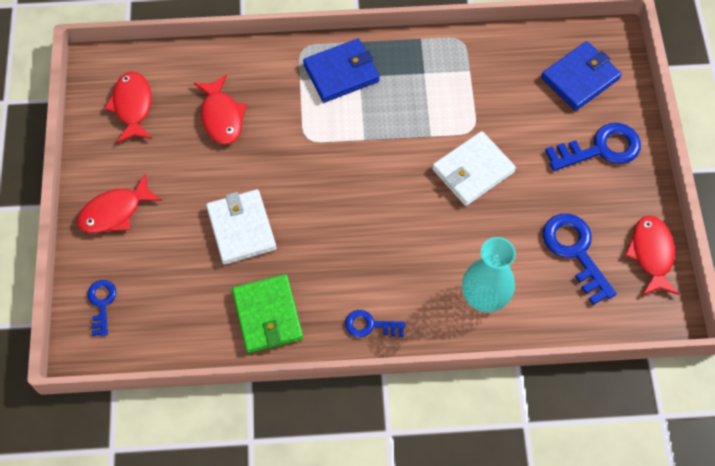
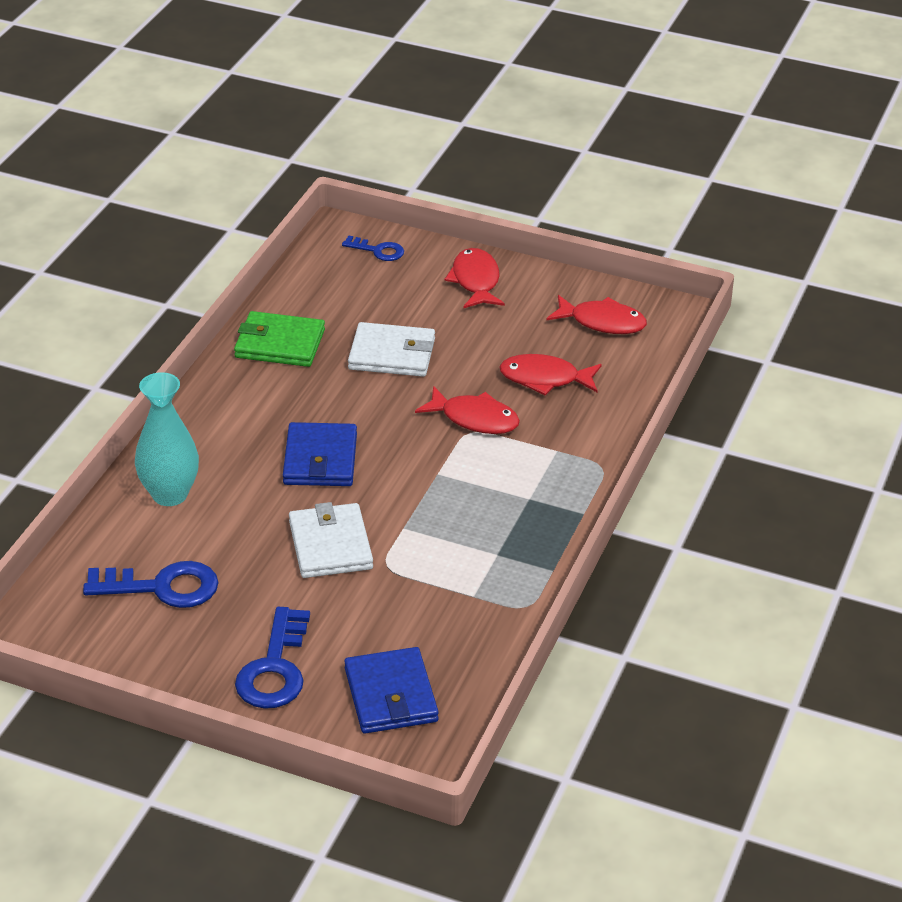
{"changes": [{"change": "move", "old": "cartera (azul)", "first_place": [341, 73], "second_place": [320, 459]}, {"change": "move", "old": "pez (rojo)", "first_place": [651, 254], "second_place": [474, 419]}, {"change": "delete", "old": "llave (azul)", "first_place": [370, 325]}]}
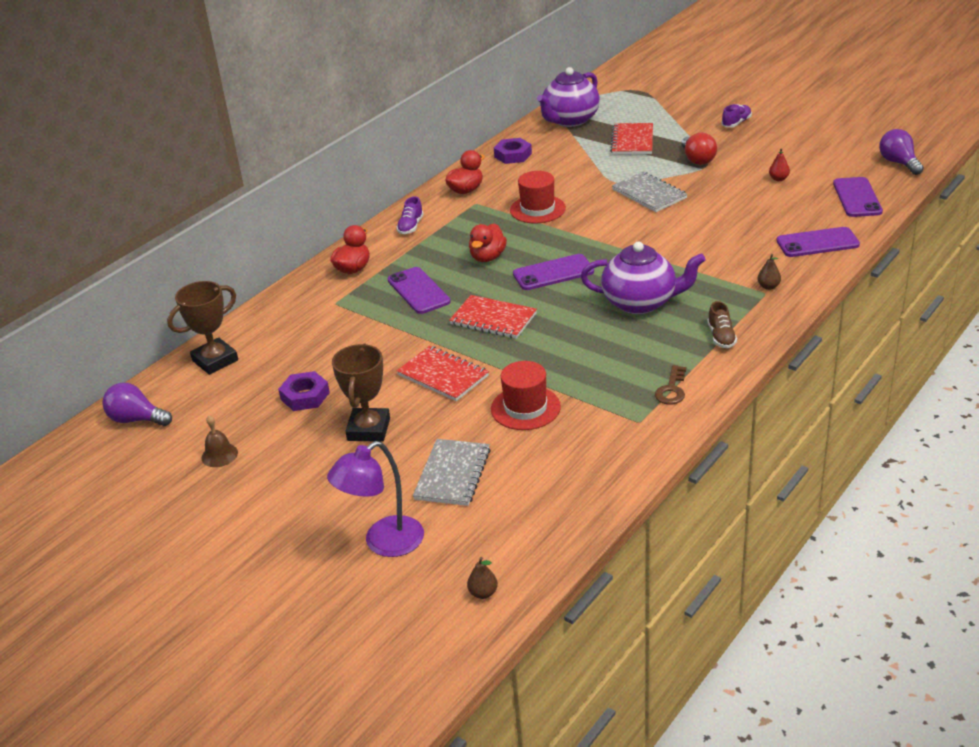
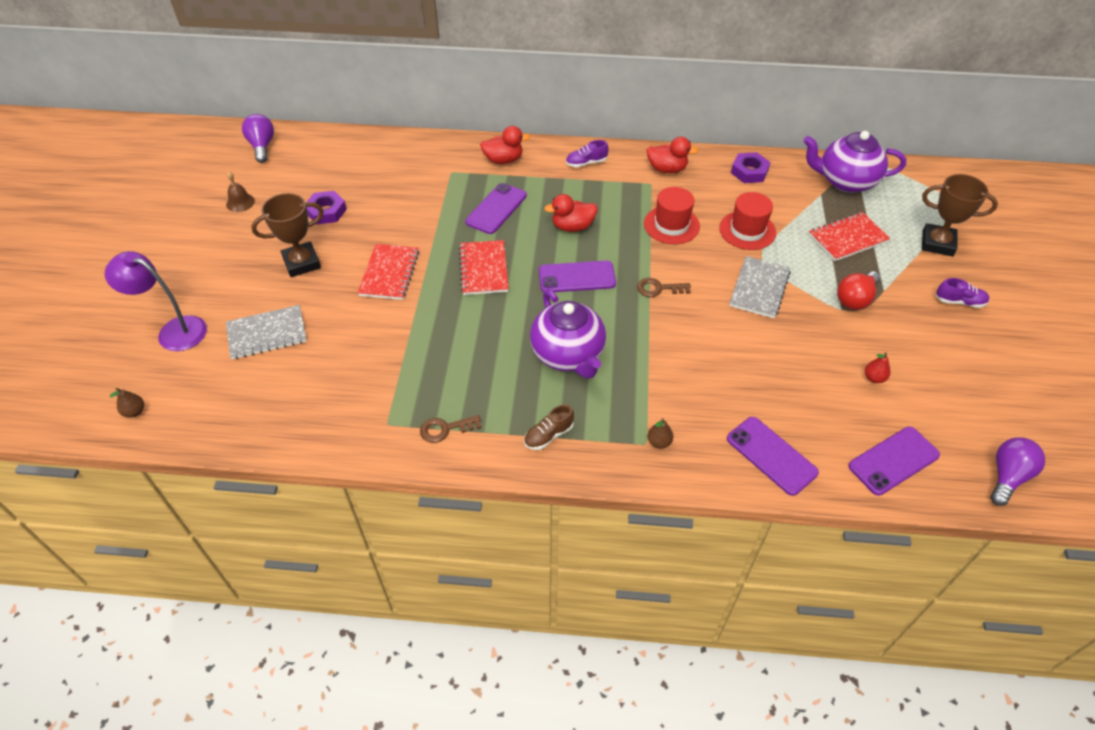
{"changes": [{"change": "rotate", "old": "móvil (morado)", "first_place": [553, 273], "second_place": [577, 277], "degrees": -45}, {"change": "insert", "new": "llave (marrón)", "second_place": [658, 288]}, {"change": "move", "old": "sombrero (rojo)", "first_place": [525, 408], "second_place": [747, 230]}, {"change": "move", "old": "trofeo (marrón)", "first_place": [215, 360], "second_place": [937, 243]}]}
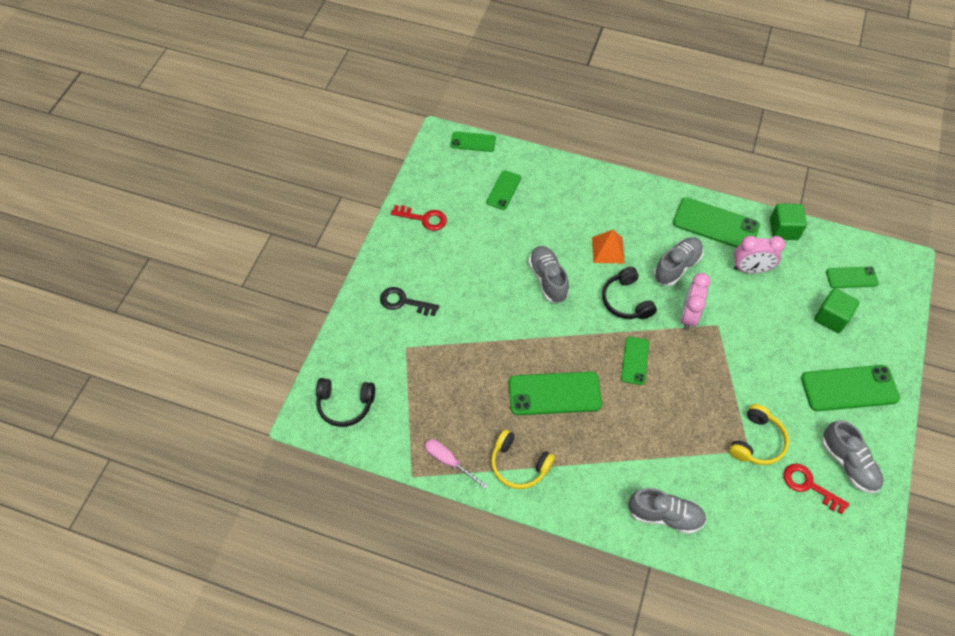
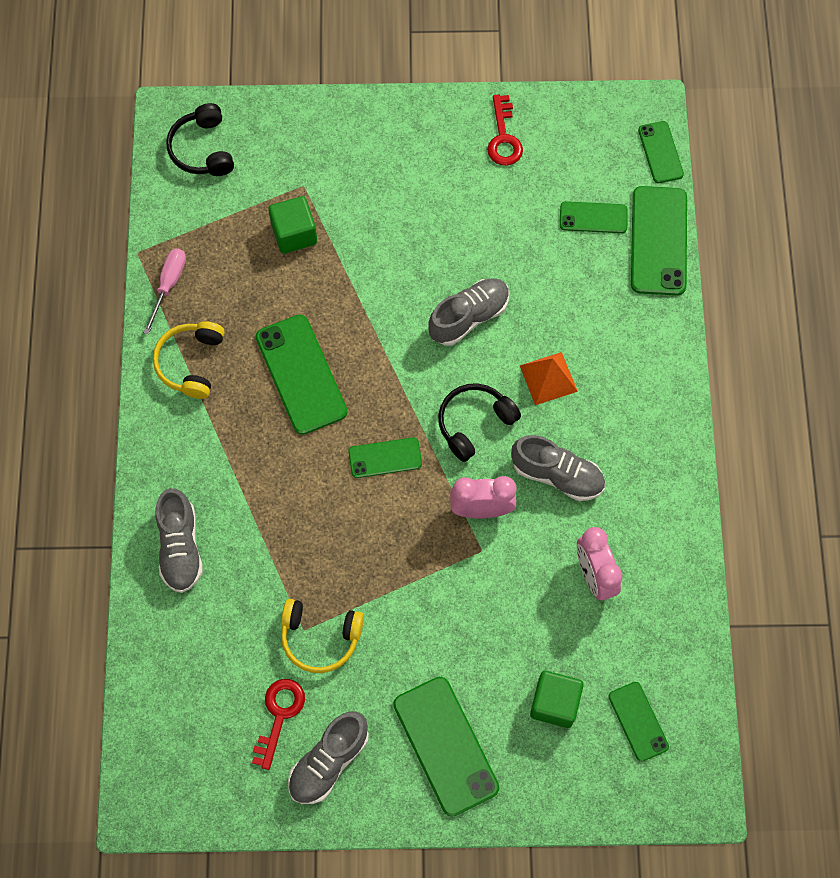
{"changes": [{"change": "move", "old": "cubo (verde)", "first_place": [783, 229], "second_place": [294, 234]}, {"change": "move", "old": "móvil (verde)", "first_place": [715, 224], "second_place": [658, 241]}, {"change": "delete", "old": "llave (negro)", "first_place": [403, 302]}]}
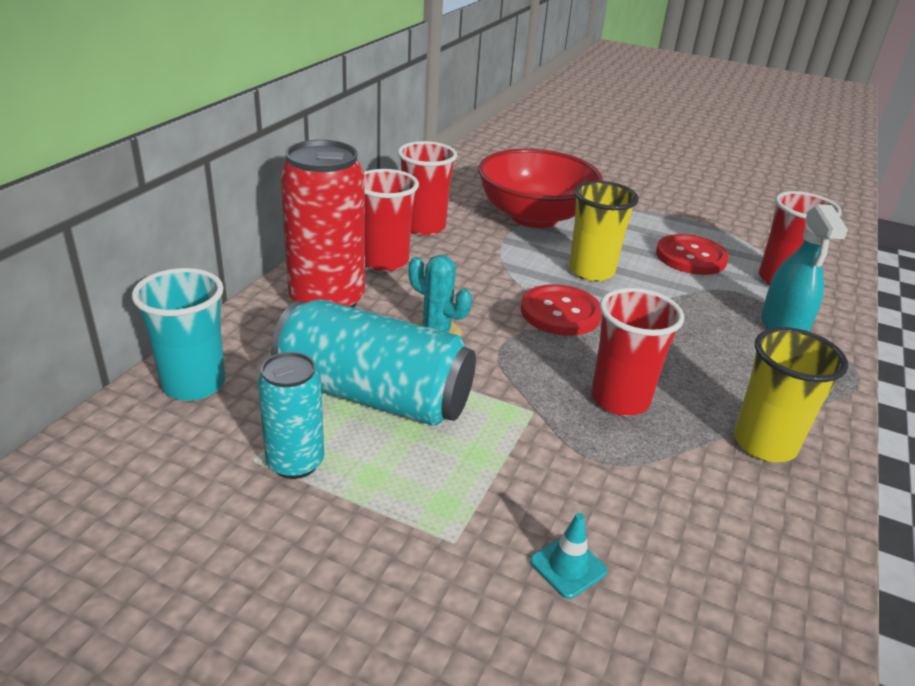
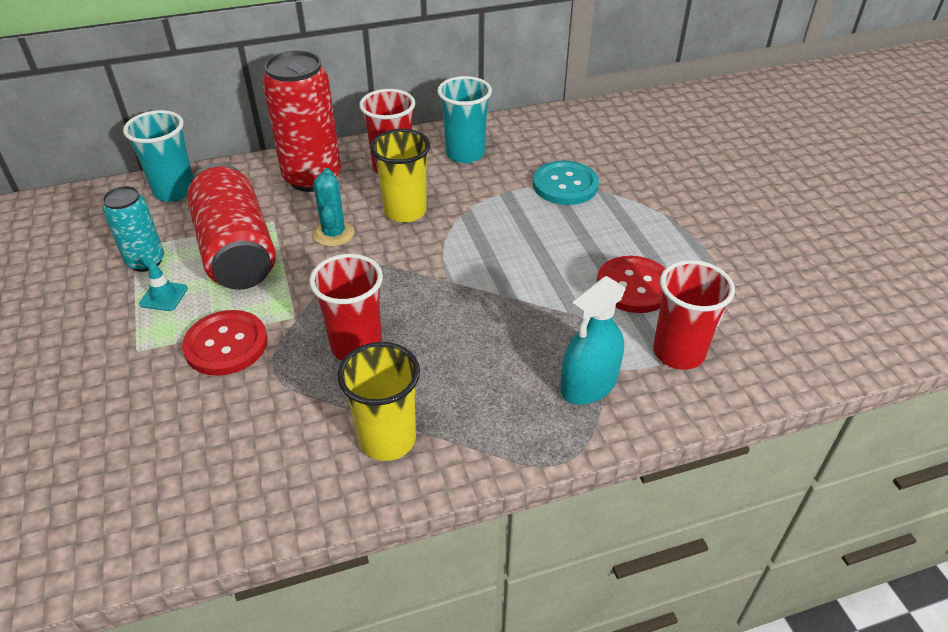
{"changes": [{"change": "move", "old": "cono de tráfico (turquesa)", "first_place": [568, 566], "second_place": [164, 296]}, {"change": "move", "old": "botón (rojo)", "first_place": [560, 312], "second_place": [226, 344]}, {"change": "recolor", "old": "lata (turquesa)", "new": "lata (rojo)", "first_place": [374, 395], "second_place": [237, 250]}, {"change": "move", "old": "vaso (amarillo)", "first_place": [591, 271], "second_place": [405, 211]}, {"change": "recolor", "old": "vaso (rojo)", "new": "vaso (turquesa)", "first_place": [424, 227], "second_place": [465, 154]}, {"change": "replace", "old": "cuenco (rojo)", "new": "botón (turquesa)", "first_place": [534, 217], "second_place": [565, 185]}]}
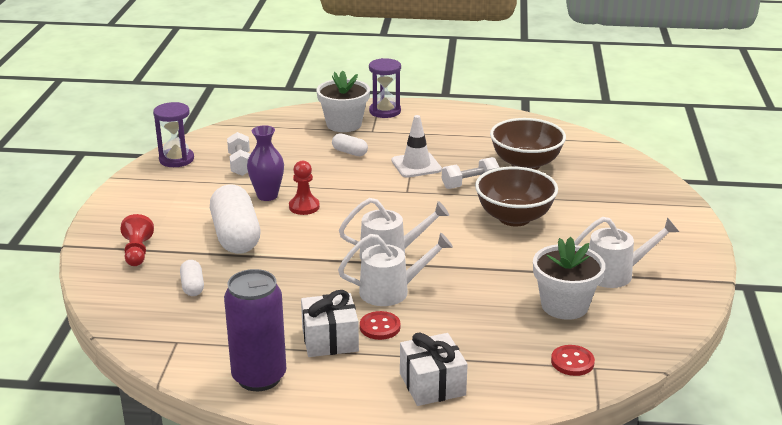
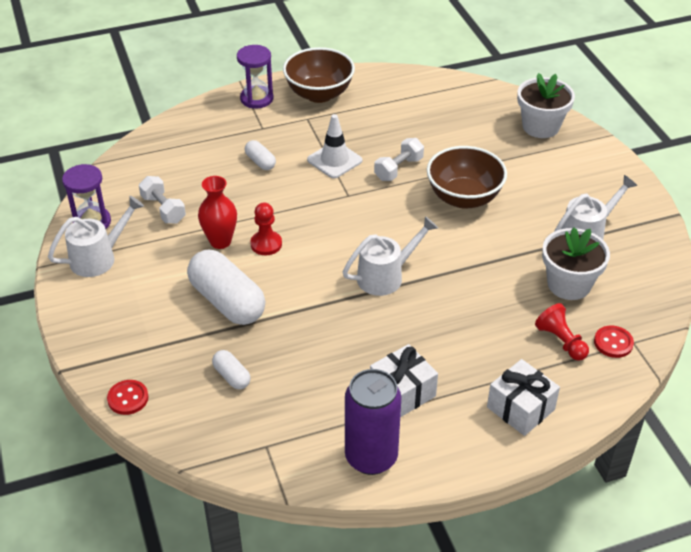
{"changes": [{"change": "move", "old": "regadera (blanco)", "first_place": [392, 291], "second_place": [99, 257]}, {"change": "move", "old": "botón (rojo)", "first_place": [380, 327], "second_place": [128, 398]}, {"change": "recolor", "old": "florero (morado)", "new": "florero (rojo)", "first_place": [267, 196], "second_place": [220, 241]}, {"change": "rotate", "old": "cápsula (blanco)", "first_place": [349, 152], "second_place": [260, 162], "degrees": 45}, {"change": "move", "old": "cuenco (marrón)", "first_place": [525, 164], "second_place": [319, 94]}, {"change": "move", "old": "maceta (blanco)", "first_place": [344, 124], "second_place": [540, 126]}, {"change": "move", "old": "peón (rojo)", "first_place": [137, 252], "second_place": [561, 341]}]}
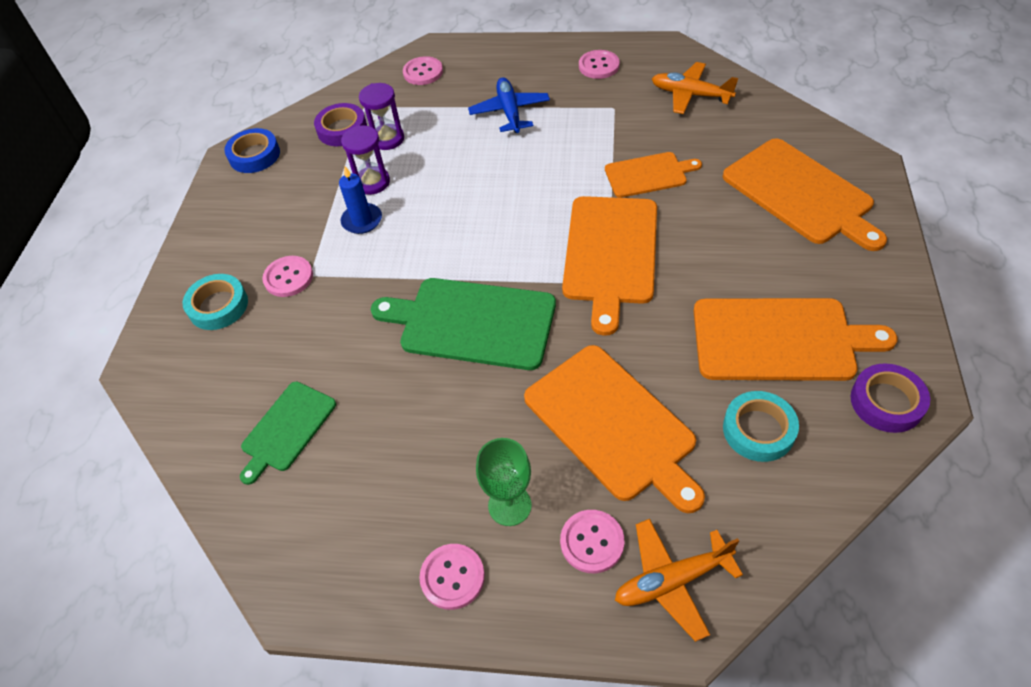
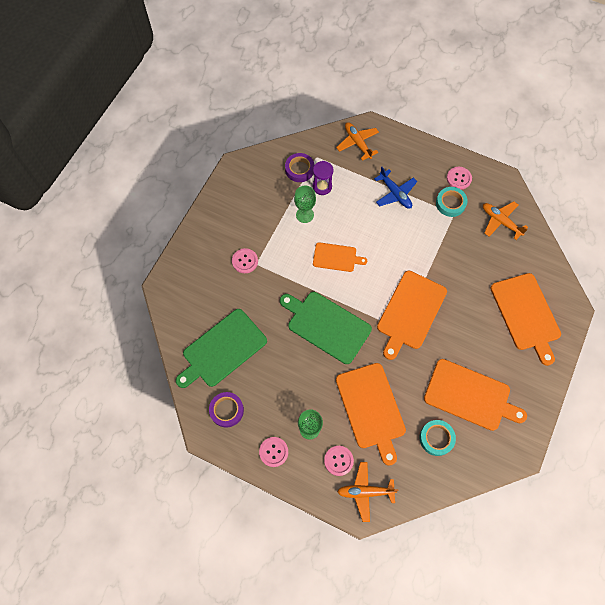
{"changes": [{"change": "resize", "old": "tabla de cortar (verde)", "first_place": [287, 429], "second_place": [222, 349], "factor": 1.71}, {"change": "move", "old": "cinta adhesiva (morado)", "first_place": [886, 402], "second_place": [226, 410]}, {"change": "replace", "old": "reloj de arena (morado)", "new": "copa (verde)", "first_place": [372, 182], "second_place": [304, 215]}, {"change": "move", "old": "tabla de cortar (naranja)", "first_place": [648, 174], "second_place": [336, 257]}, {"change": "replace", "old": "botón (rosa)", "new": "avión (naranja)", "first_place": [423, 72], "second_place": [357, 143]}, {"change": "rotate", "old": "avión (azul)", "first_place": [509, 112], "second_place": [395, 193], "degrees": 135}, {"change": "move", "old": "cinta adhesiva (turquesa)", "first_place": [218, 306], "second_place": [450, 203]}, {"change": "delete", "old": "cinta adhesiva (azul)", "first_place": [254, 155]}, {"change": "delete", "old": "vela (azul)", "first_place": [362, 220]}]}
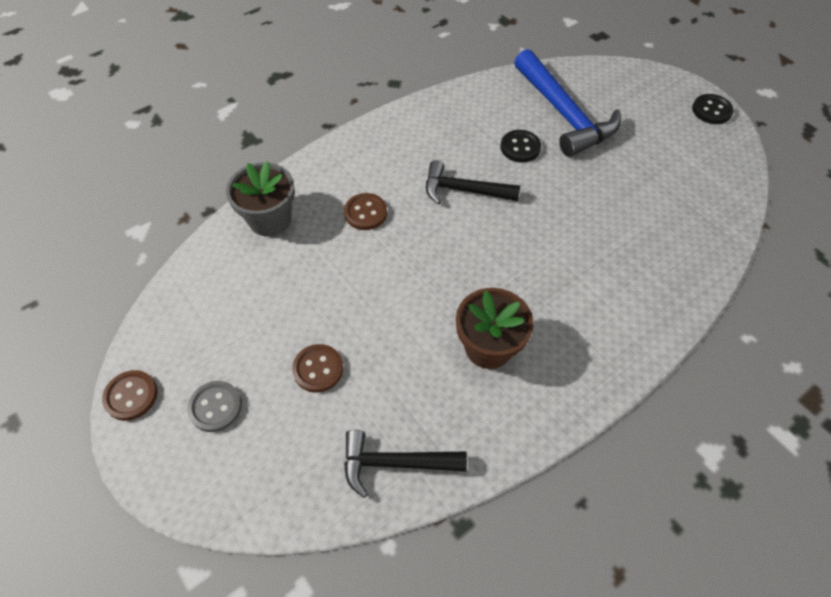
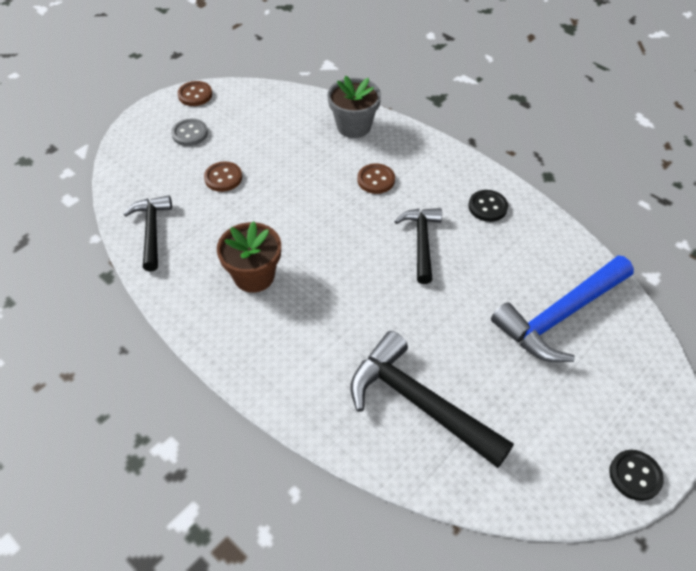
{"changes": [{"change": "insert", "new": "martillo (negro)", "second_place": [419, 403]}, {"change": "move", "old": "botón (negro)", "first_place": [520, 147], "second_place": [487, 207]}]}
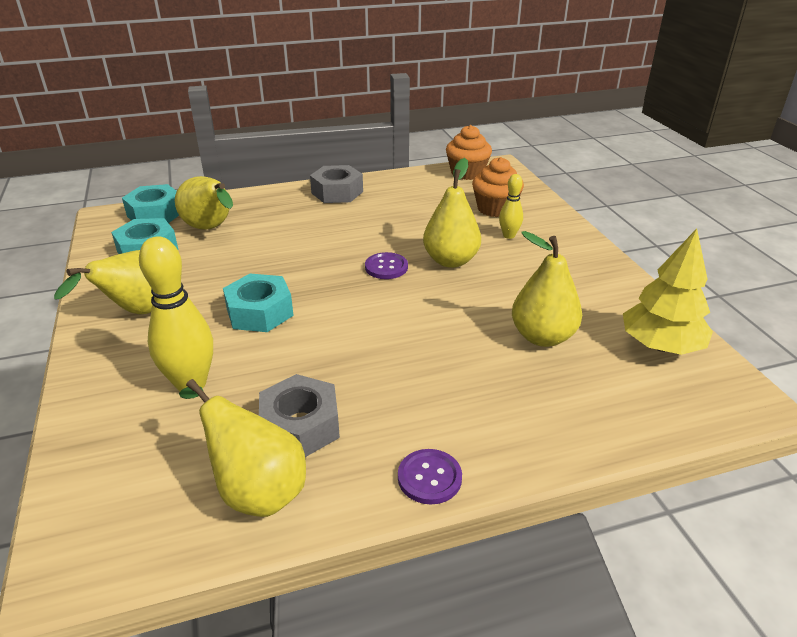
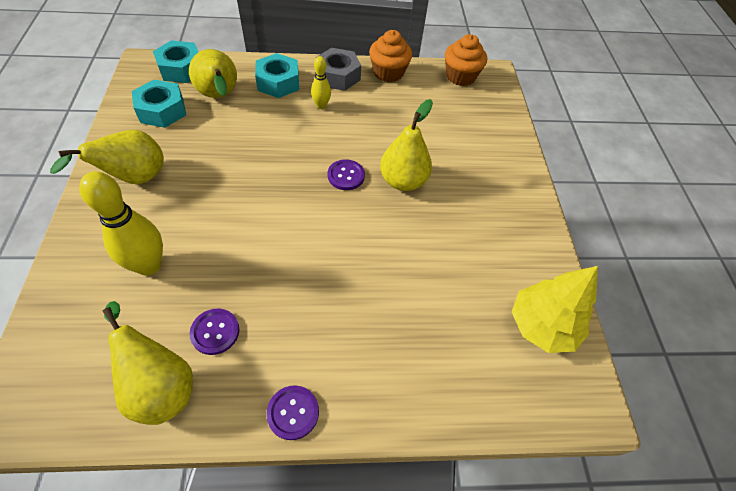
{"changes": [{"change": "replace", "old": "tuerca (gris)", "new": "botón (morado)", "first_place": [300, 426], "second_place": [215, 332]}, {"change": "move", "old": "tuerca (turquesa)", "first_place": [260, 312], "second_place": [278, 82]}, {"change": "move", "old": "bolo (amarillo)", "first_place": [509, 235], "second_place": [321, 106]}, {"change": "move", "old": "magdalena (naranja)", "first_place": [495, 209], "second_place": [388, 73]}, {"change": "delete", "old": "pera (amarillo)", "first_place": [542, 337]}]}
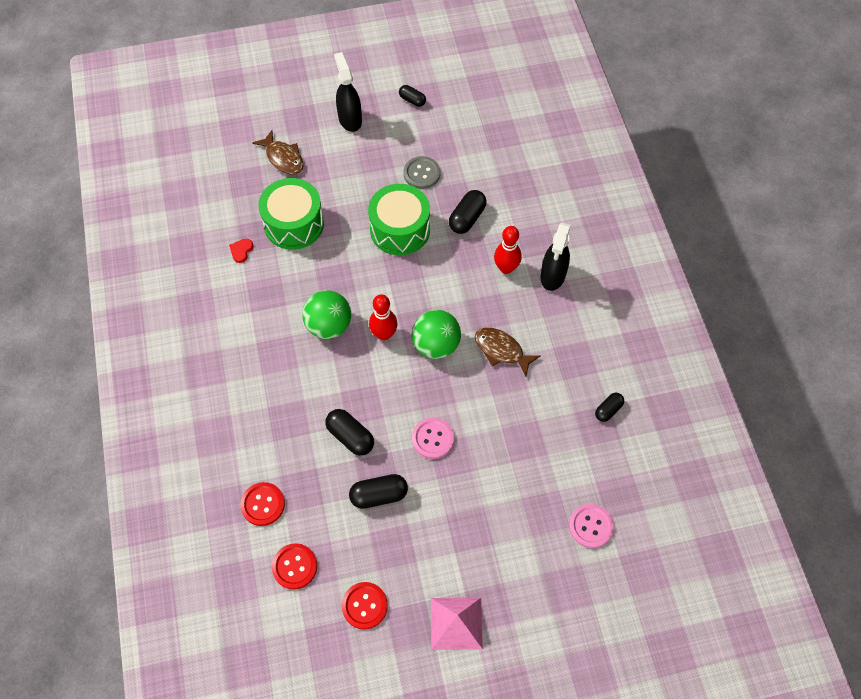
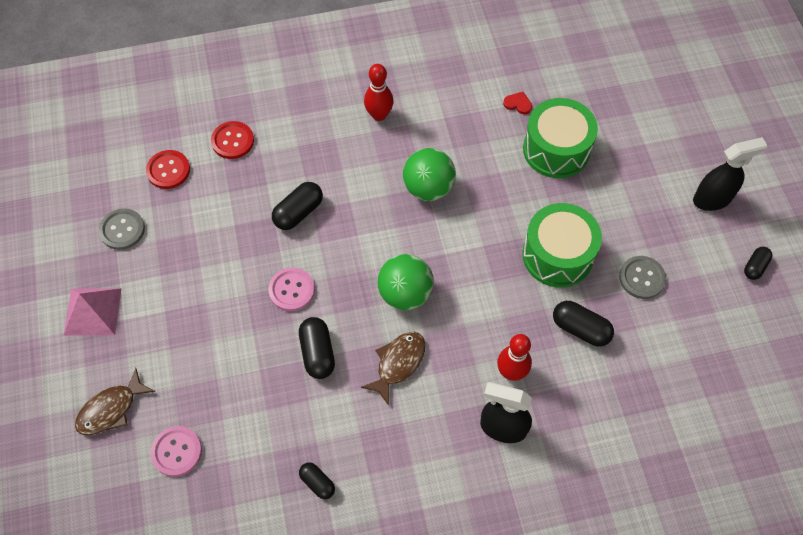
{"changes": [{"change": "move", "old": "pez (marrón)", "first_place": [283, 158], "second_place": [111, 409]}, {"change": "recolor", "old": "botón (rojo)", "new": "botón (gris)", "first_place": [364, 606], "second_place": [122, 230]}, {"change": "move", "old": "cápsula (negro)", "first_place": [379, 495], "second_place": [317, 353]}, {"change": "move", "old": "bolo (rojo)", "first_place": [384, 334], "second_place": [379, 115]}]}
